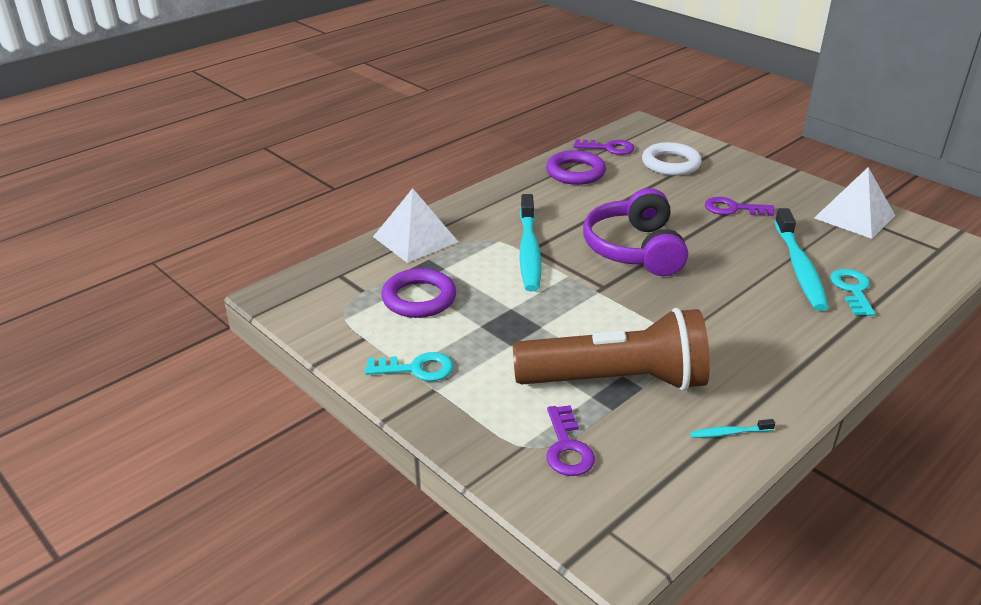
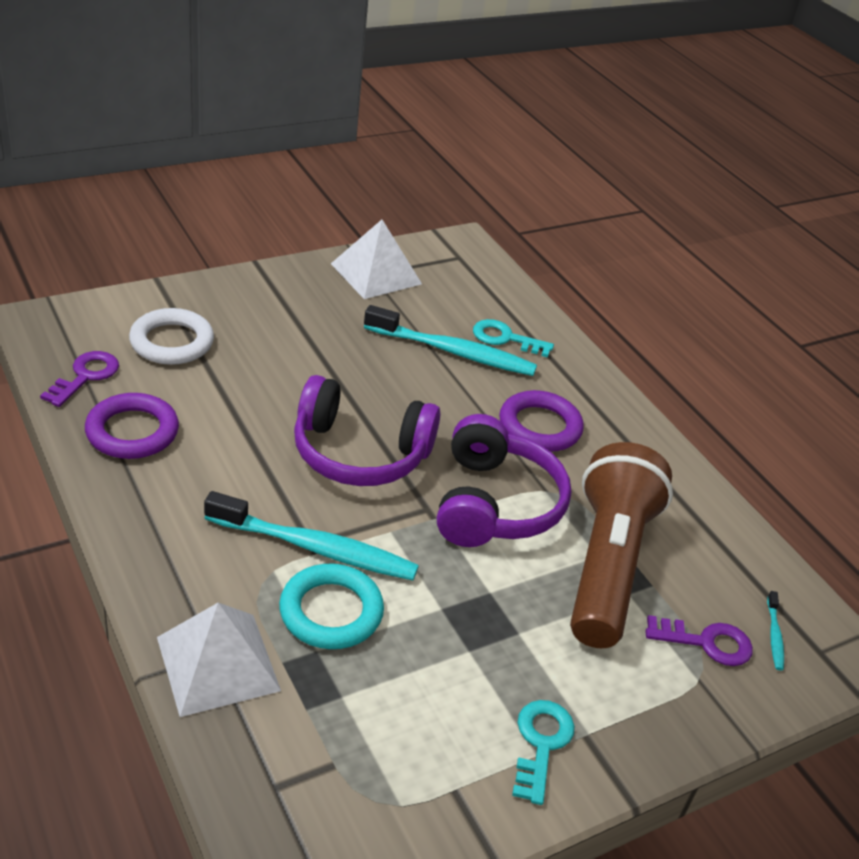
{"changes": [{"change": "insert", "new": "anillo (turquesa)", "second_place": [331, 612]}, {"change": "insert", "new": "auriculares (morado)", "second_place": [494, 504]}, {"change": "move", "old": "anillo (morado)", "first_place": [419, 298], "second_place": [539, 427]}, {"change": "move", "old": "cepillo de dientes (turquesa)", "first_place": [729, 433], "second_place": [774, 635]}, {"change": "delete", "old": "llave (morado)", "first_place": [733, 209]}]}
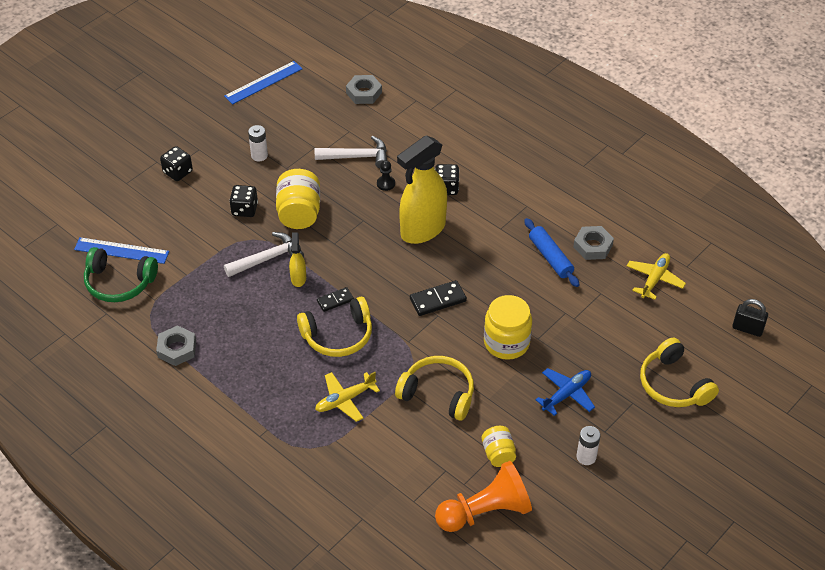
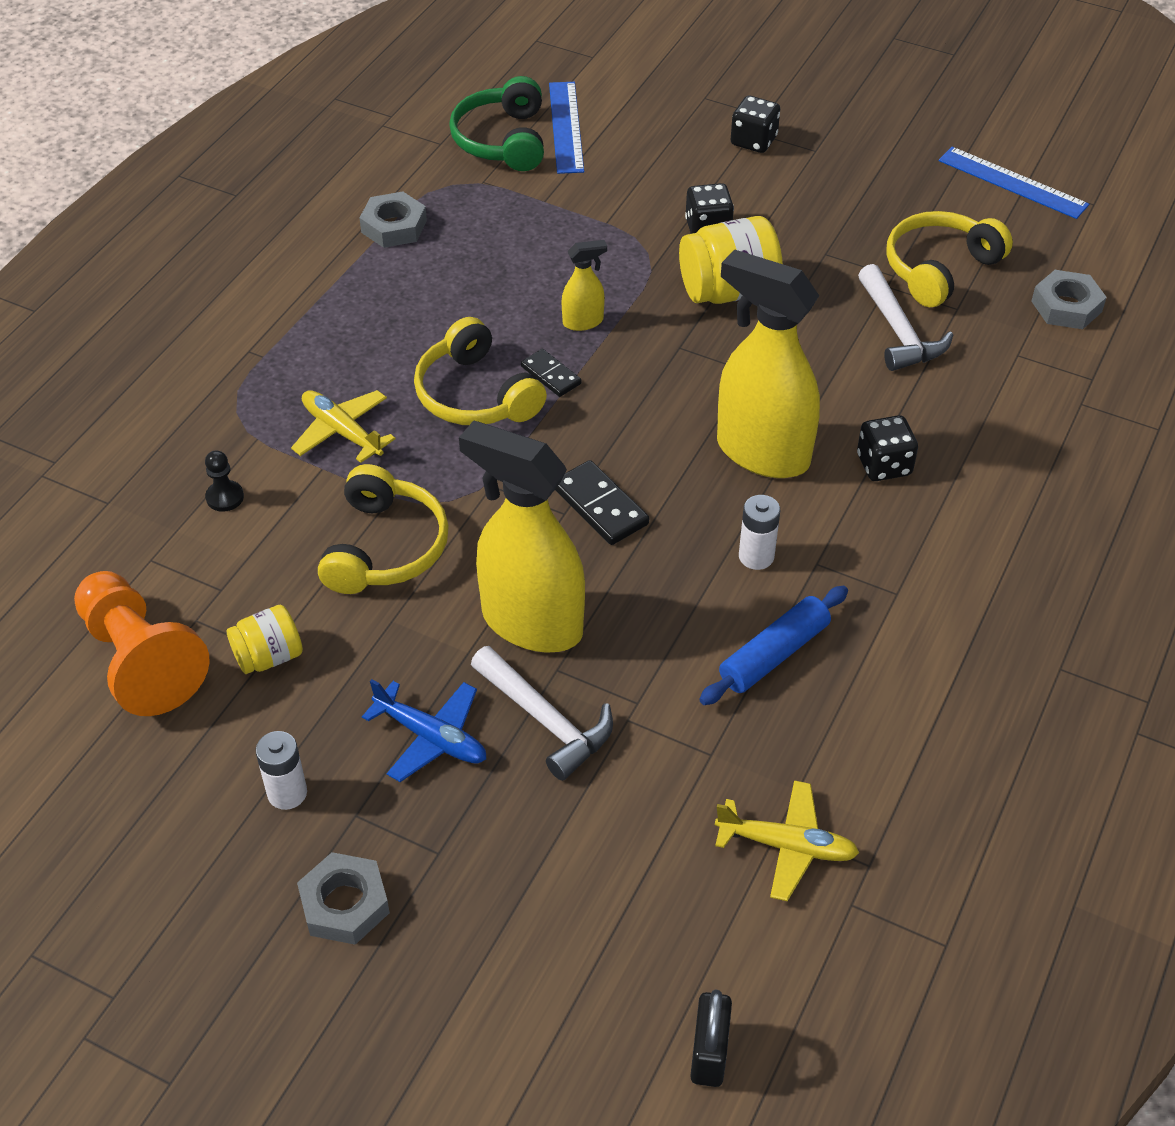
{"changes": [{"change": "move", "old": "peón (negro)", "first_place": [386, 184], "second_place": [225, 497]}, {"change": "move", "old": "tuerca (gris)", "first_place": [593, 246], "second_place": [344, 904]}, {"change": "replace", "old": "tarro (amarillo)", "new": "pulverizador (amarillo)", "first_place": [506, 342], "second_place": [531, 623]}, {"change": "move", "old": "martillo (blanco)", "first_place": [268, 258], "second_place": [546, 721]}, {"change": "move", "old": "pila (blanco)", "first_place": [259, 155], "second_place": [756, 556]}, {"change": "move", "old": "auriculares (amarillo)", "first_place": [673, 384], "second_place": [939, 269]}]}
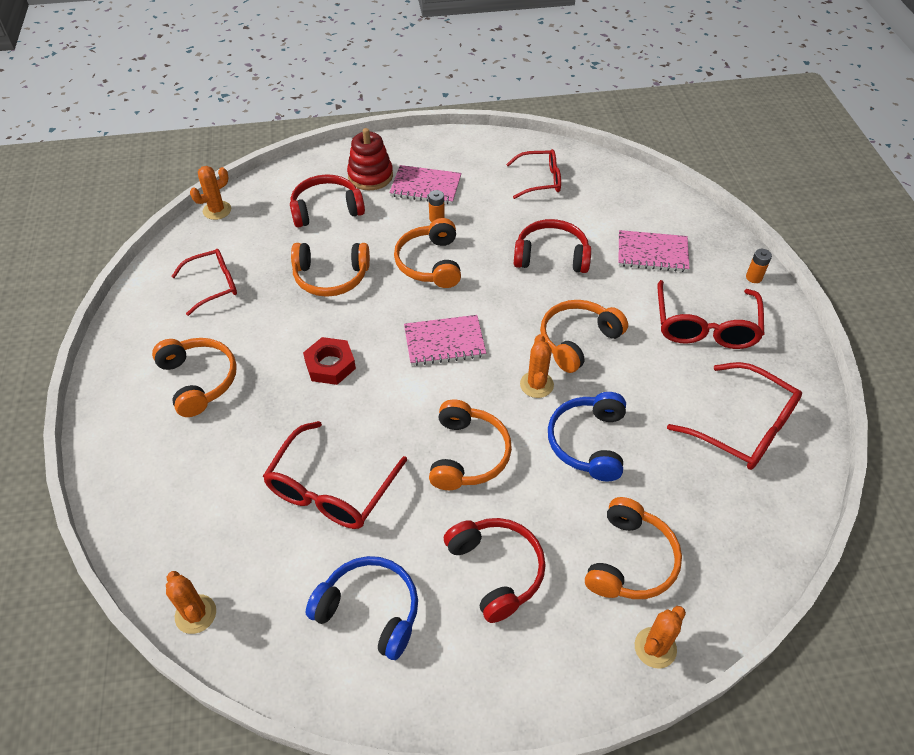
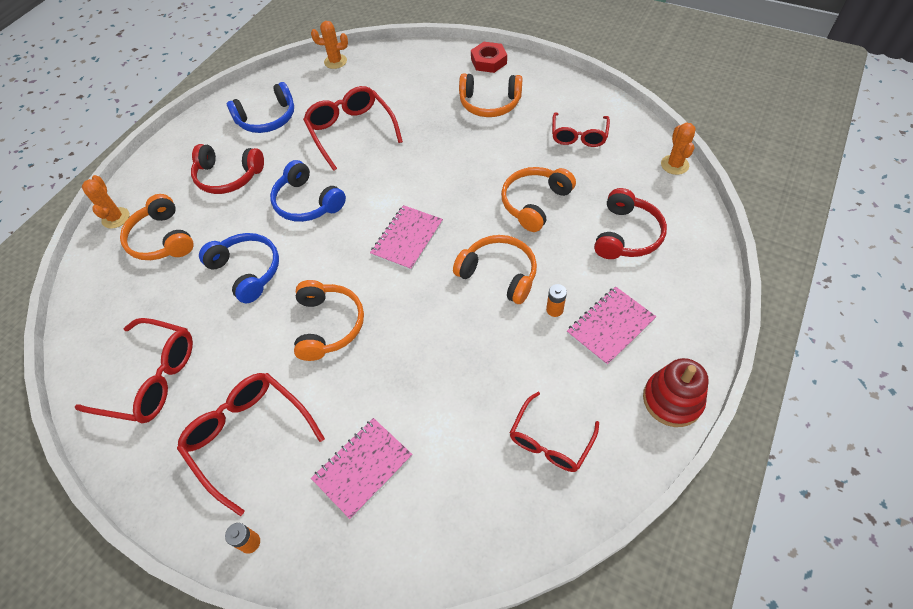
{"changes": [{"change": "rotate", "old": "gafas (rojo)", "first_place": [744, 427], "second_place": [152, 378], "degrees": -150}, {"change": "recolor", "old": "auriculares (naranja)", "new": "auriculares (azul)", "first_place": [468, 454], "second_place": [307, 202]}, {"change": "move", "old": "tuerca (rojo)", "first_place": [330, 365], "second_place": [488, 61]}, {"change": "move", "old": "juguete apilable (rojo)", "first_place": [370, 176], "second_place": [672, 400]}, {"change": "delete", "old": "auriculares (rojo)", "first_place": [551, 256]}, {"change": "delete", "old": "cactus (naranja)", "first_place": [536, 384]}]}
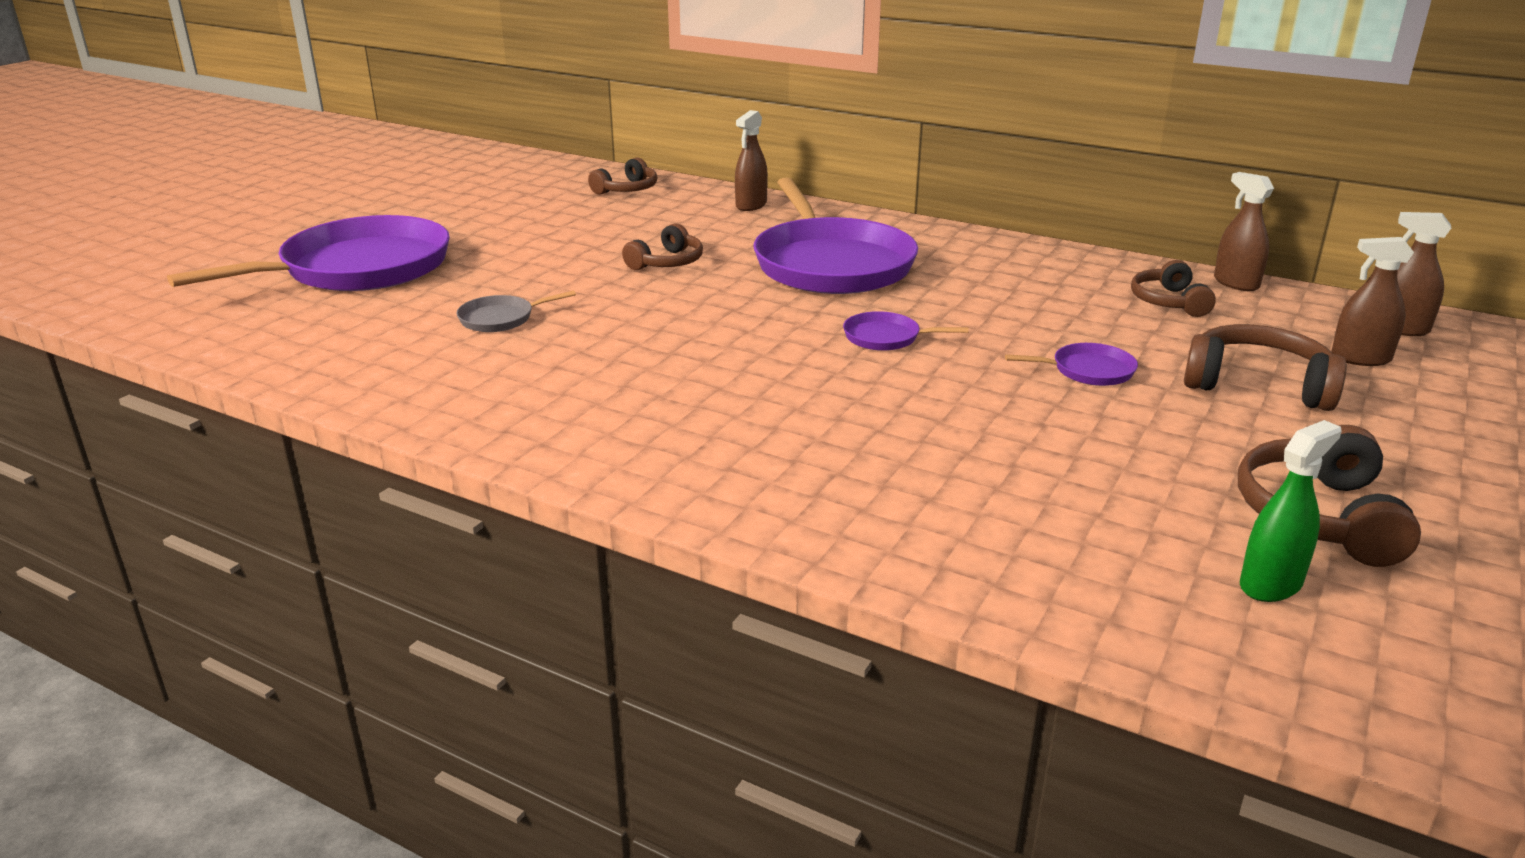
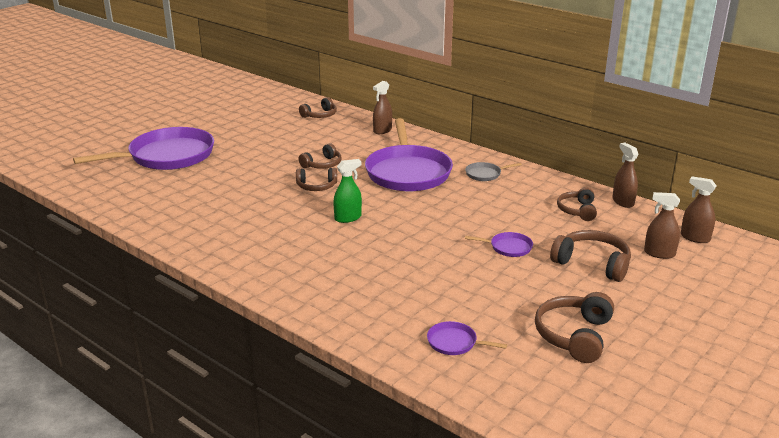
{"changes": [{"change": "insert", "new": "auriculares (marrón)", "second_place": [316, 186]}, {"change": "move", "old": "pulverizador (verde)", "first_place": [1270, 584], "second_place": [348, 218]}, {"change": "move", "old": "sartén (morado)", "first_place": [885, 337], "second_place": [454, 343]}, {"change": "move", "old": "sartén (gris)", "first_place": [500, 319], "second_place": [485, 174]}]}
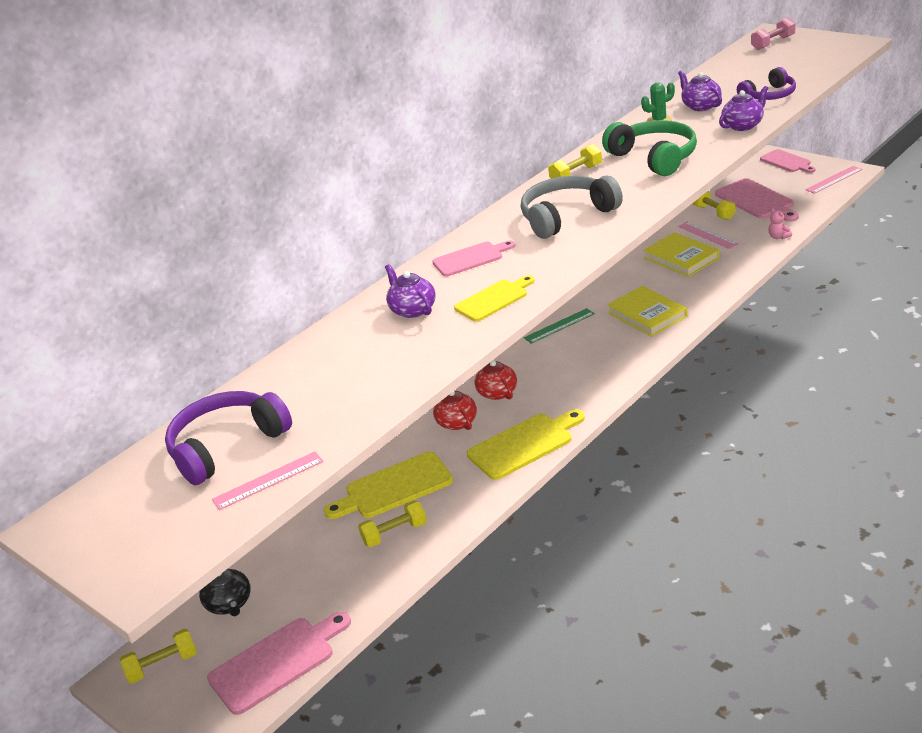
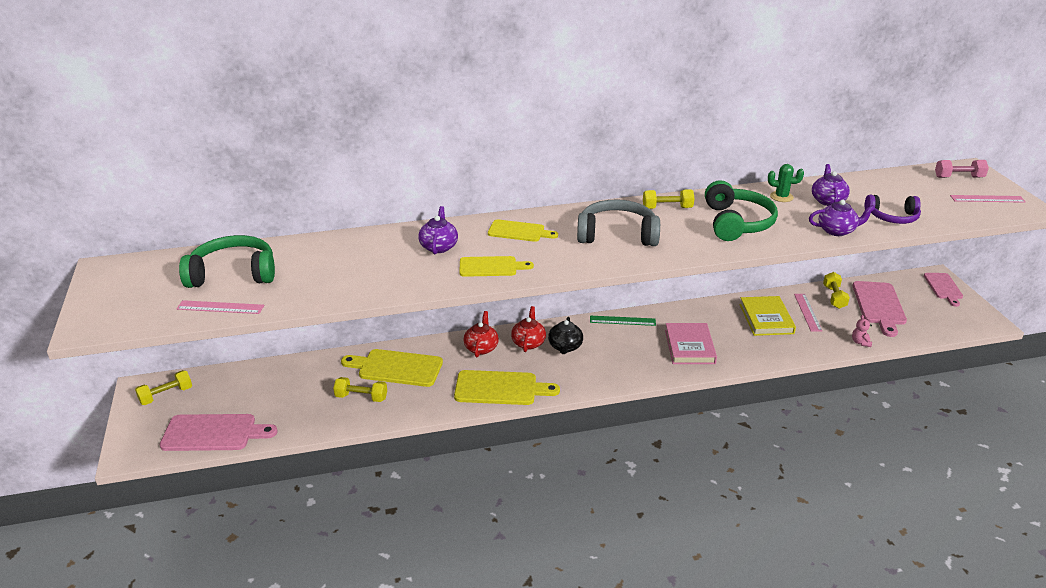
{"changes": [{"change": "rotate", "old": "mancuerna (amarillo)", "first_place": [162, 665], "second_place": [166, 395], "degrees": -45}, {"change": "recolor", "old": "auriculares (morado)", "new": "auriculares (verde)", "first_place": [226, 446], "second_place": [233, 273]}, {"change": "recolor", "old": "tabla de cortar (rosa)", "new": "tabla de cortar (amarillo)", "first_place": [470, 258], "second_place": [519, 231]}, {"change": "move", "old": "tetera (negro)", "first_place": [229, 604], "second_place": [565, 347]}, {"change": "recolor", "old": "libro (amarillo)", "new": "libro (rosa)", "first_place": [647, 315], "second_place": [689, 346]}, {"change": "move", "old": "regla (rosa)", "first_place": [834, 179], "second_place": [987, 199]}]}
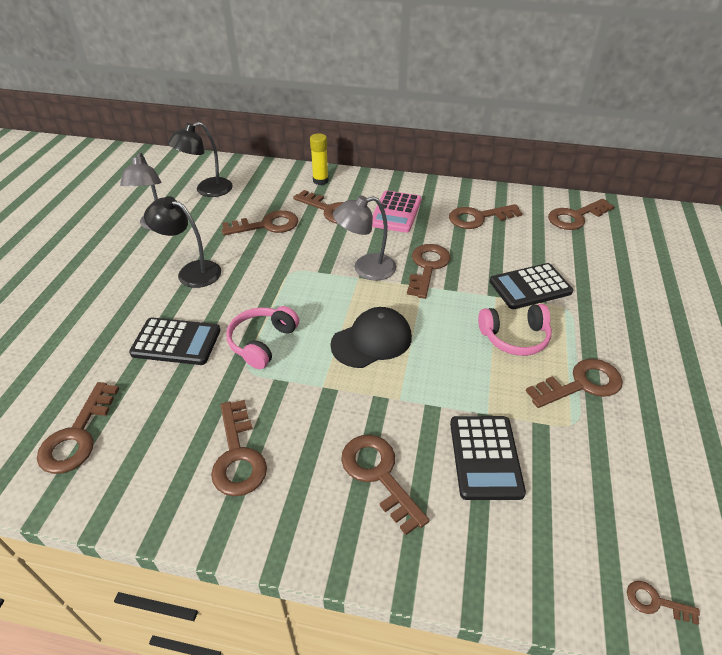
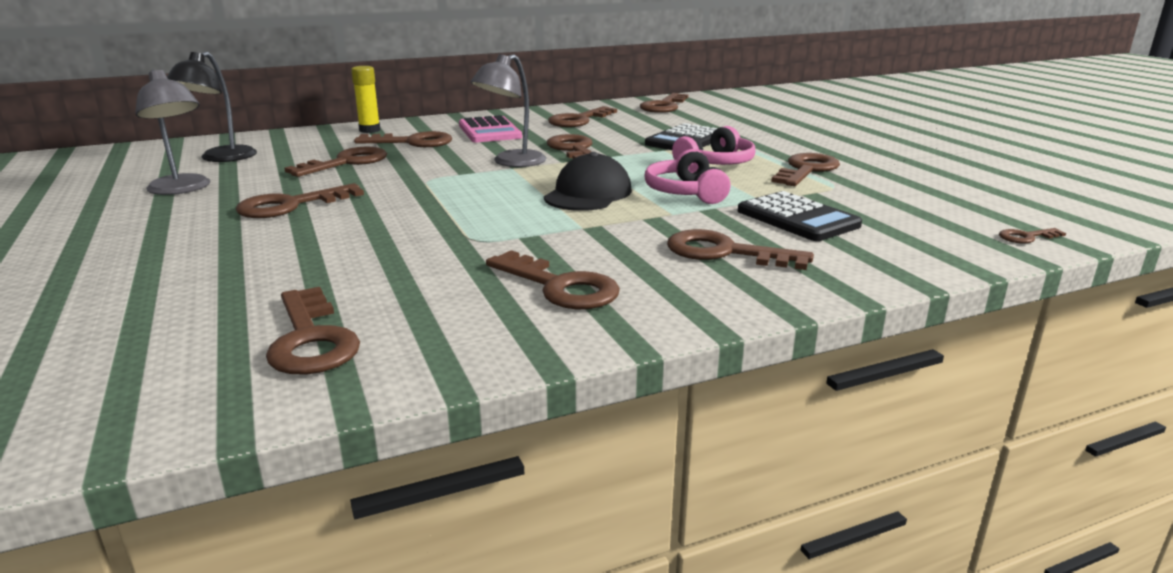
{"changes": [{"change": "replace", "old": "lámpara (negro)", "new": "llave (marrón)", "first_place": [191, 272], "second_place": [291, 205]}, {"change": "move", "old": "auriculares (rosa)", "first_place": [262, 342], "second_place": [685, 192]}, {"change": "delete", "old": "calculadora (negro)", "first_place": [176, 342]}]}
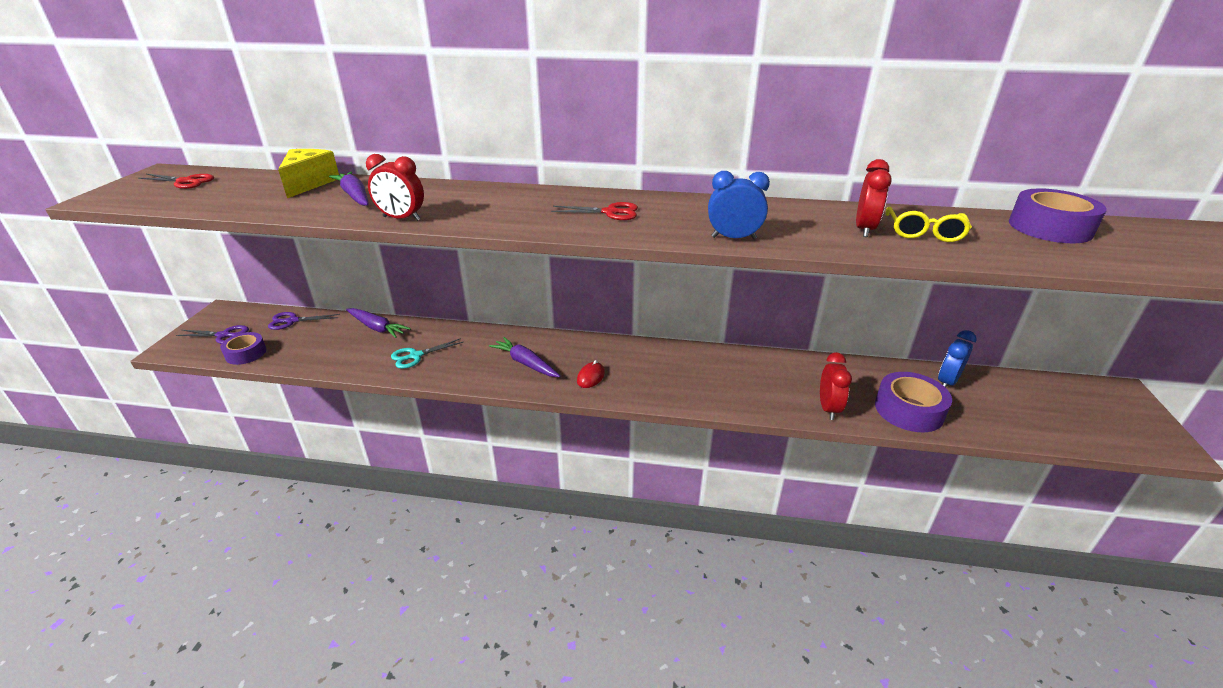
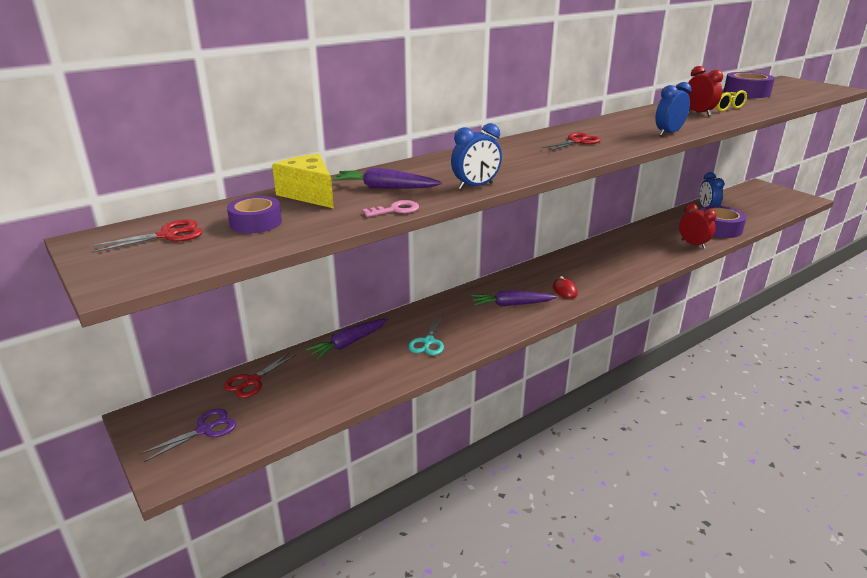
{"changes": [{"change": "recolor", "old": "tijeras (morado)", "new": "tijeras (rojo)", "first_place": [292, 321], "second_place": [252, 381]}, {"change": "move", "old": "cinta adhesiva (morado)", "first_place": [246, 353], "second_place": [256, 223]}, {"change": "rotate", "old": "zanahoria (morado)", "first_place": [377, 328], "second_place": [349, 343], "degrees": 150}, {"change": "insert", "new": "llave (rosa)", "second_place": [395, 210]}, {"change": "recolor", "old": "despertador (rojo)", "new": "despertador (azul)", "first_place": [401, 218], "second_place": [475, 186]}]}
